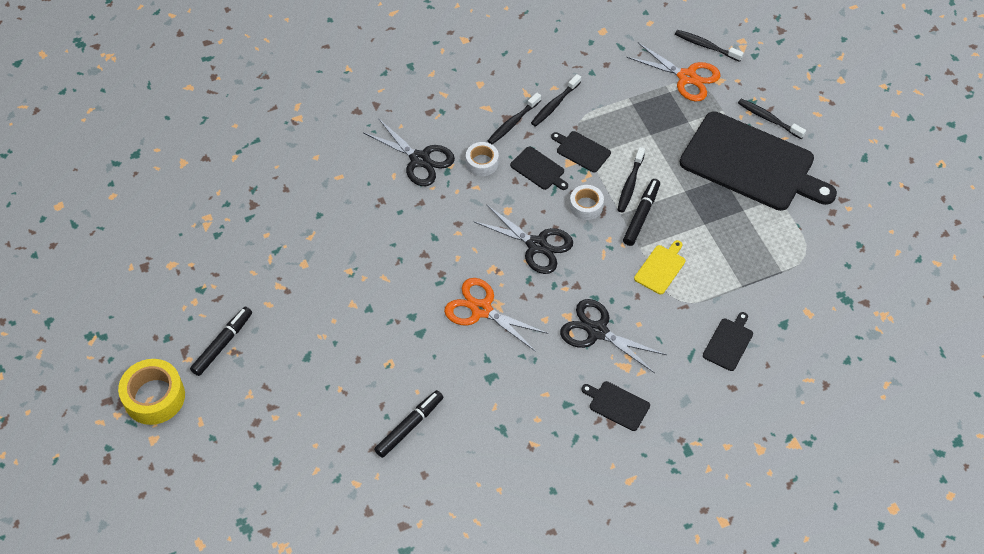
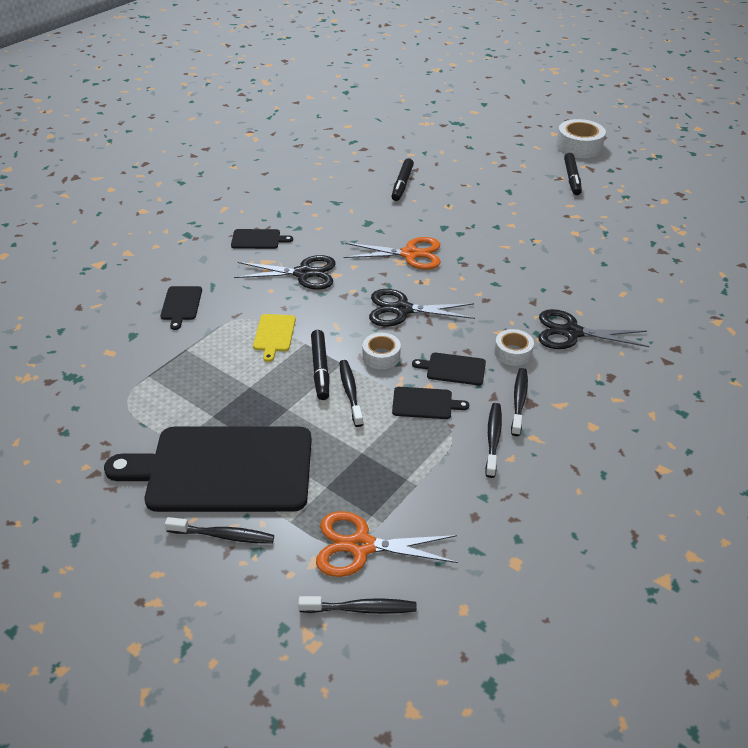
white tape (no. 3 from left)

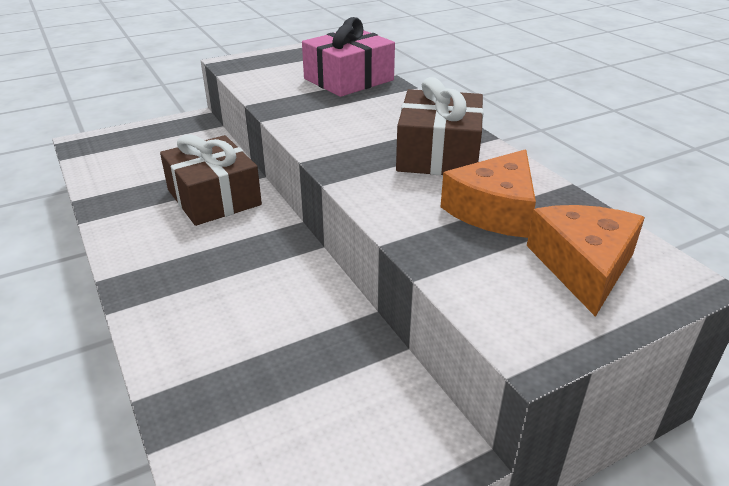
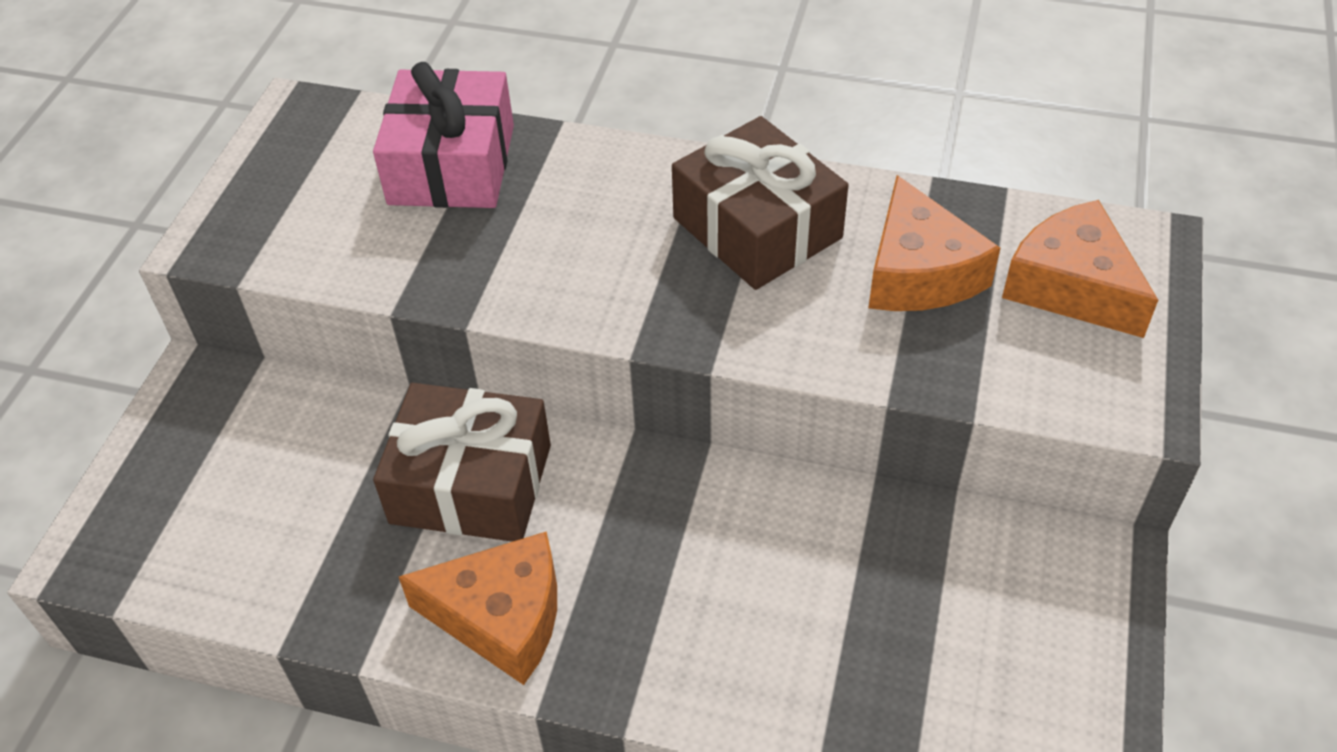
bright orange piece of cheese (no. 1 from left)

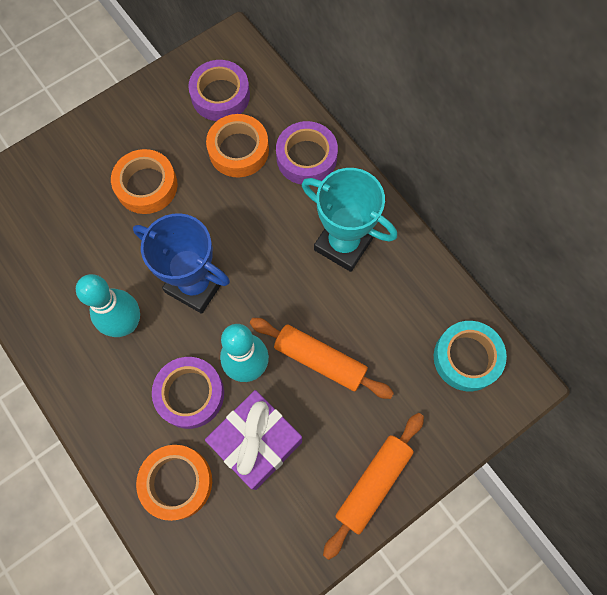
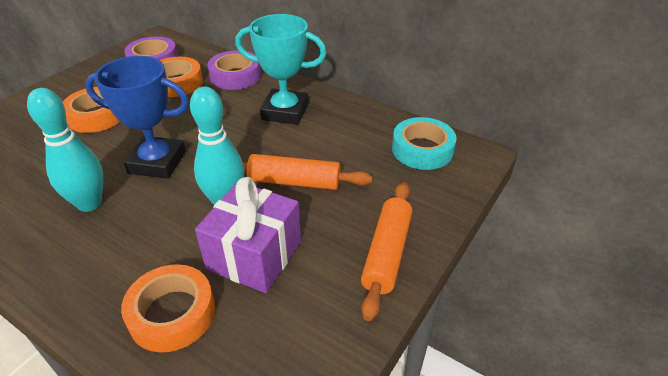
royal purple tape (no. 1 from left in the first image)

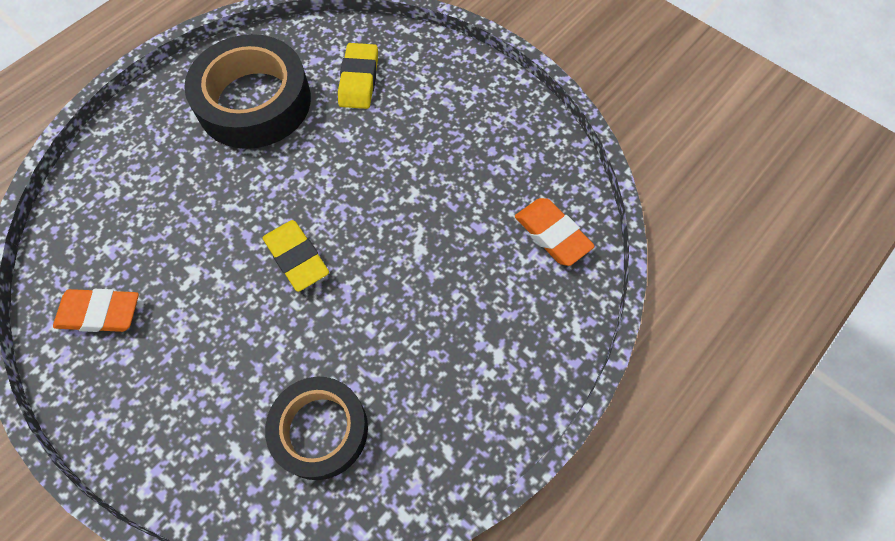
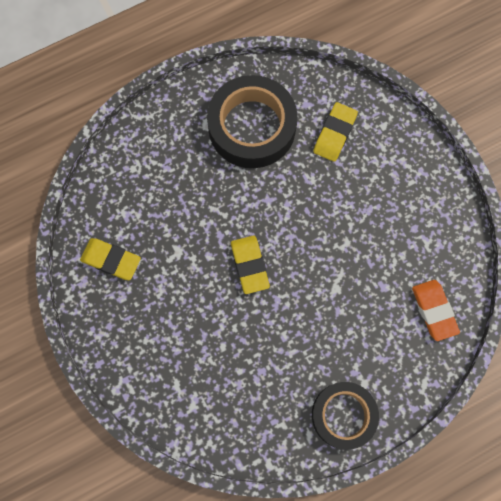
yellow eraser (no. 1 from left); jet-black tape (no. 2 from left)

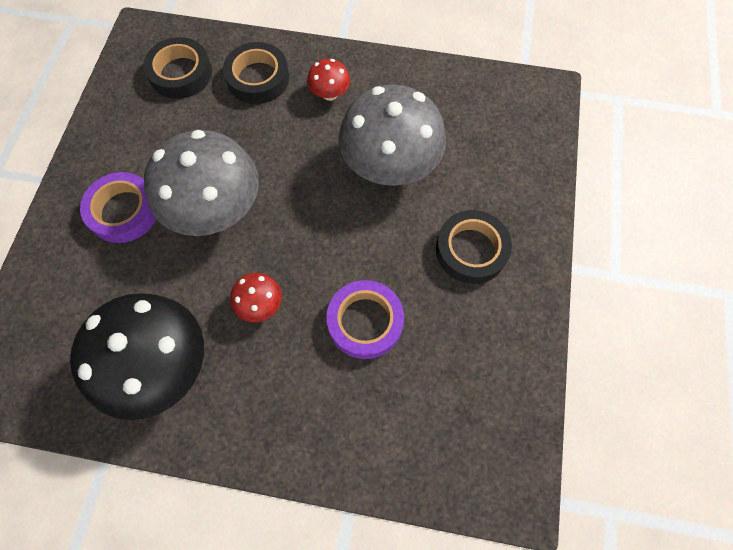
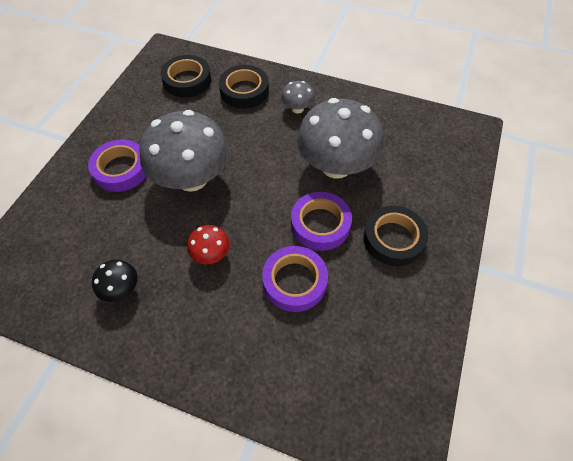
ash-grey toadstool (no. 2 from left); jet-black toadstool; royal purple tape (no. 3 from left)

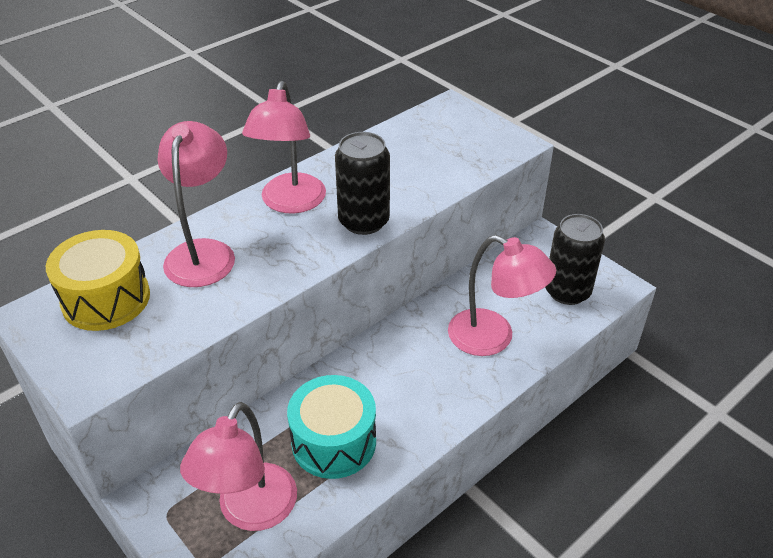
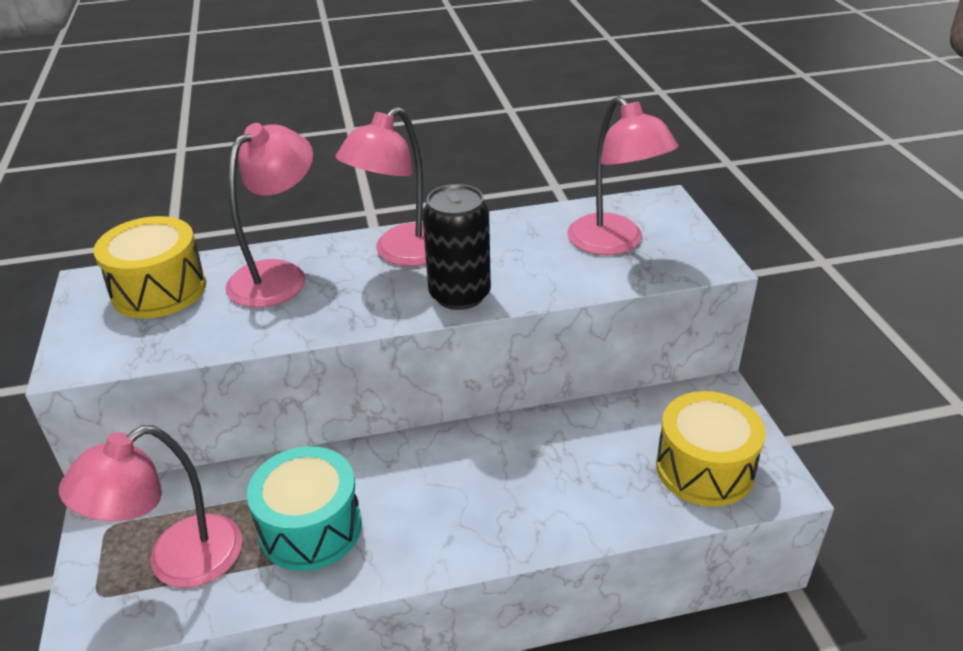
yellow drum (no. 2 from left); pink lamp (no. 4 from left)

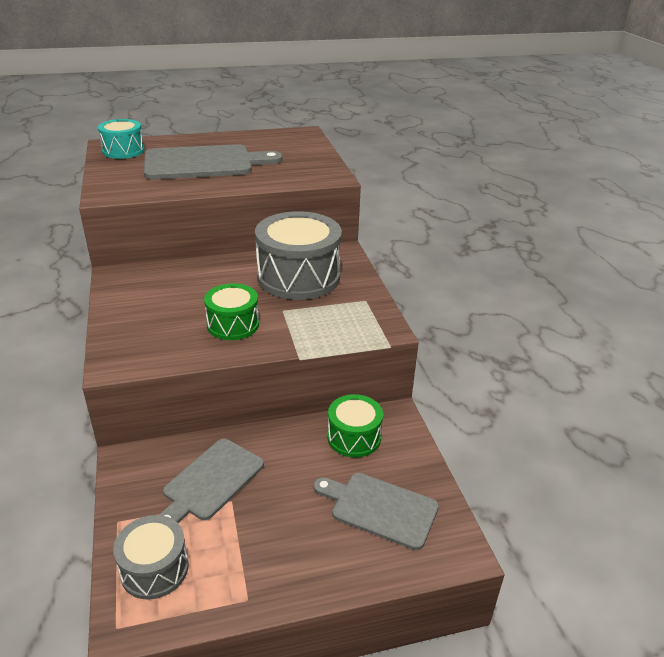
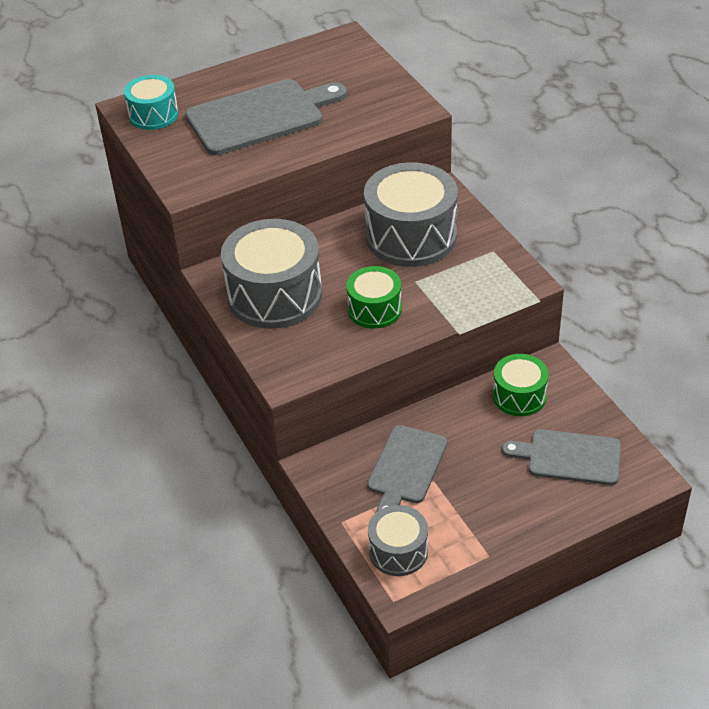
ash-grey drum (no. 1 from left)

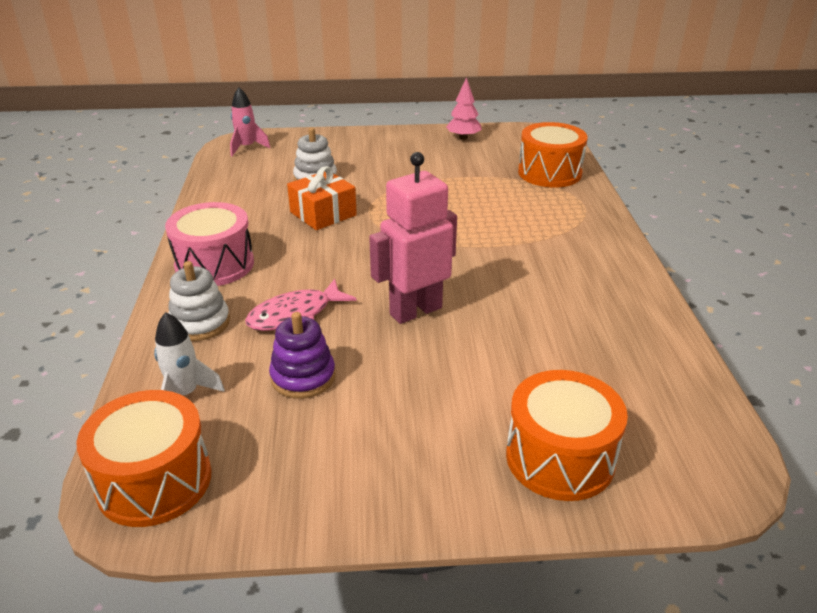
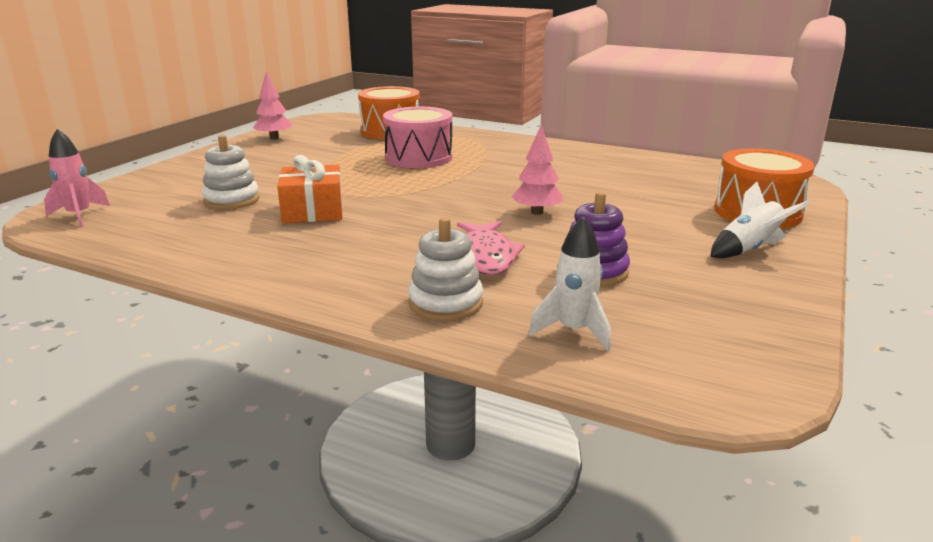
pink toy tree (no. 2 from left); pink drum; bright orange drum (no. 1 from left in the first image); white rocket (no. 2 from left)

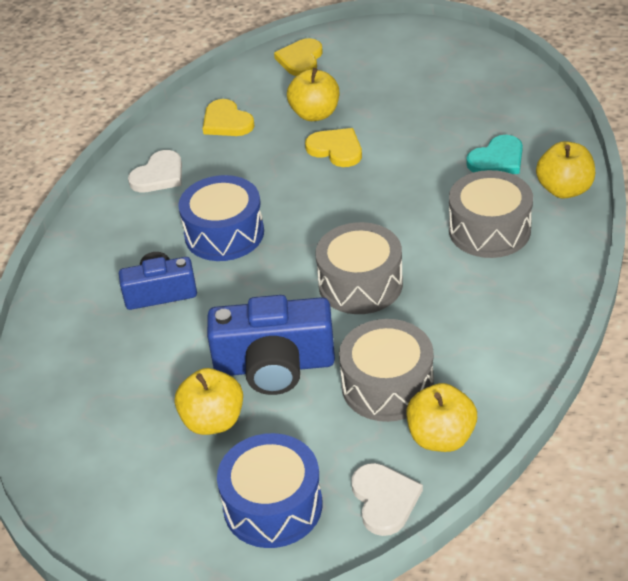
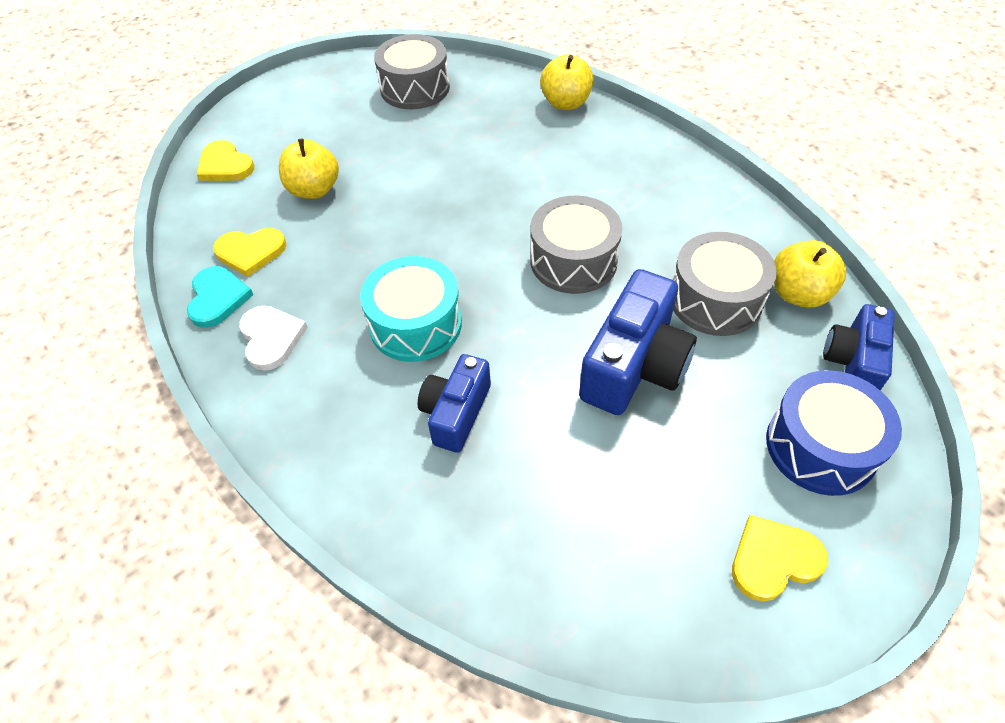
yellow heart (no. 3 from left); teal heart; ash-grey drum (no. 1 from left); teal drum; yellow apple (no. 1 from left in the first image); royal blue compact camera (no. 3 from left)

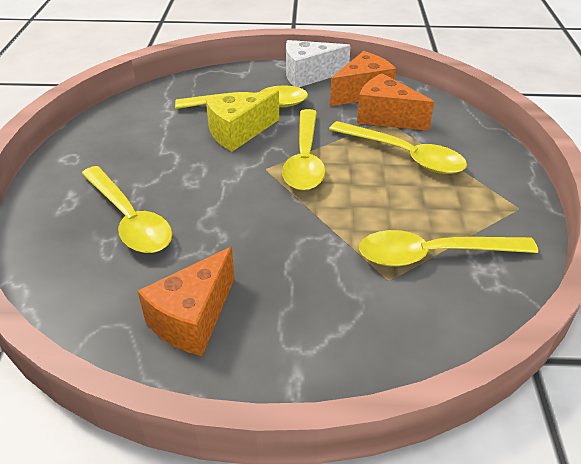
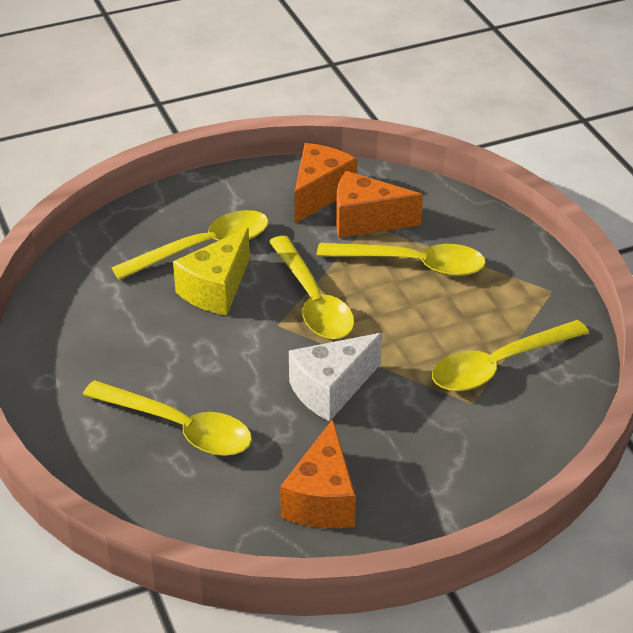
white piece of cheese

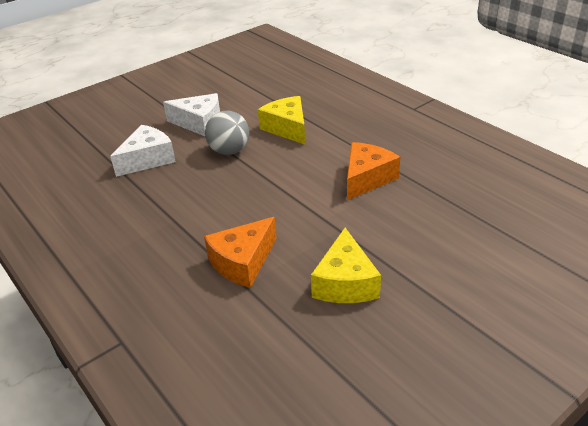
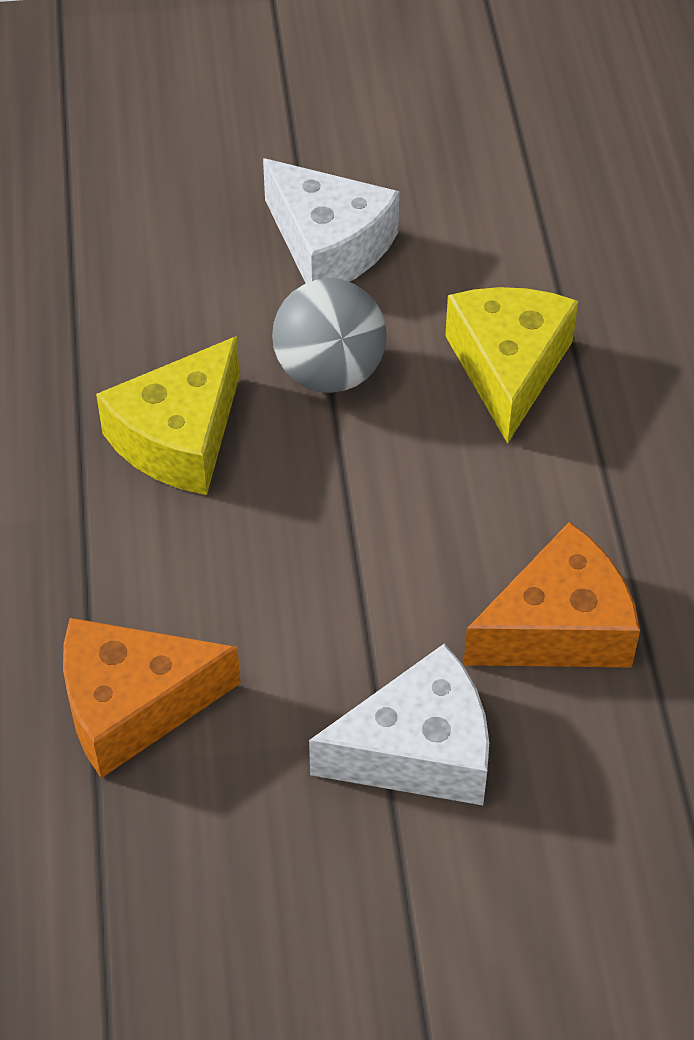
white piece of cheese (no. 2 from left); yellow piece of cheese (no. 1 from left)

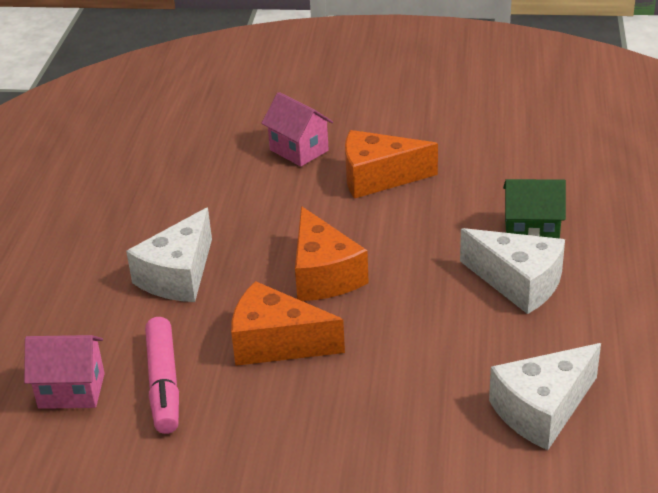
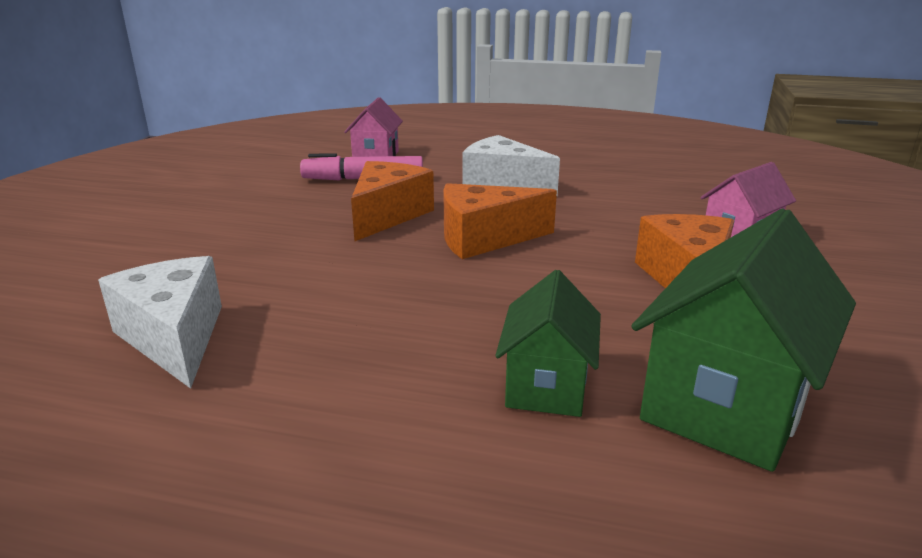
white piece of cheese (no. 2 from left in the first image); leaf-green cottage (no. 2 from left)

